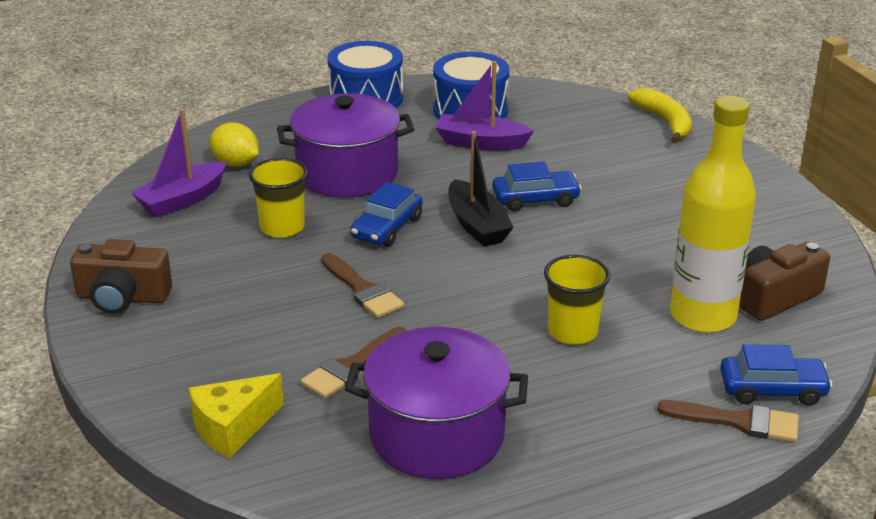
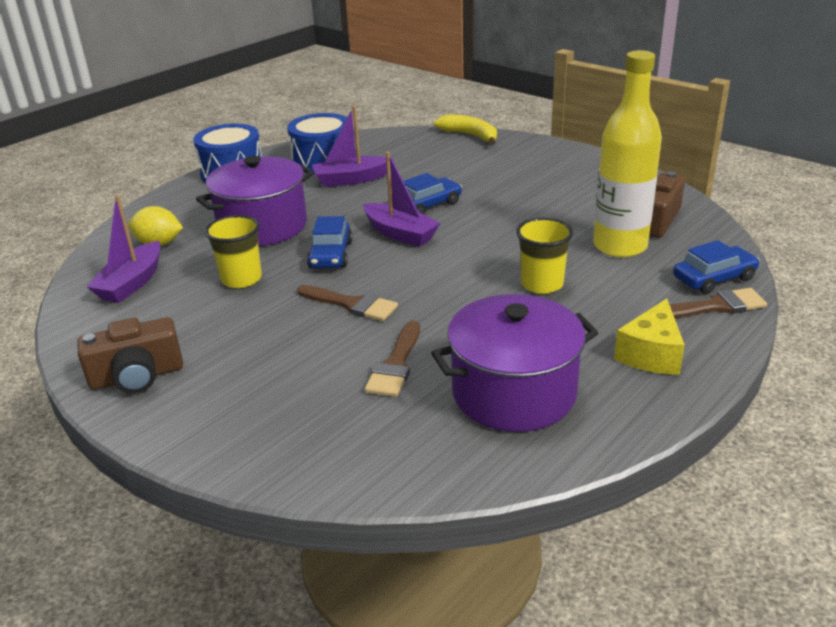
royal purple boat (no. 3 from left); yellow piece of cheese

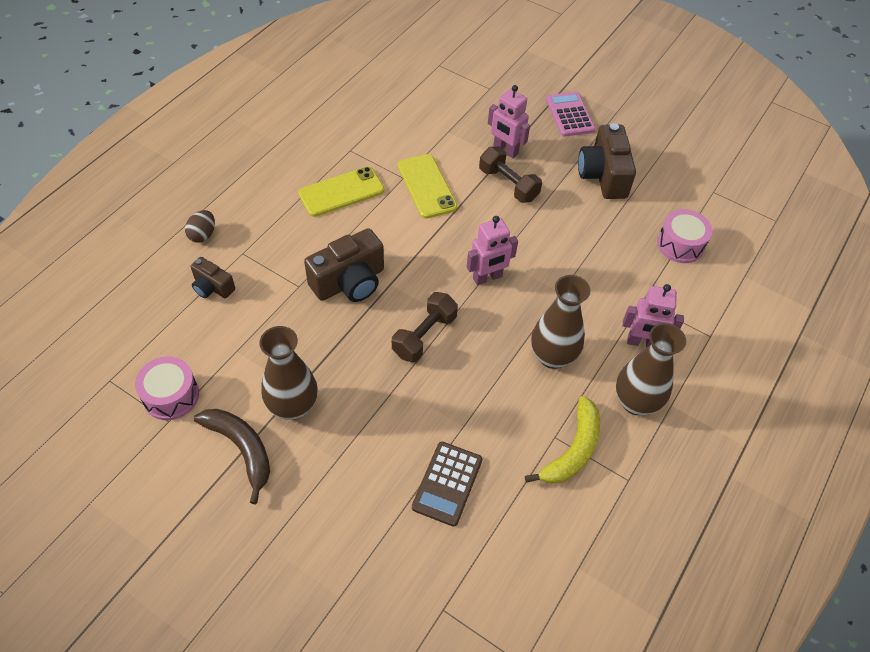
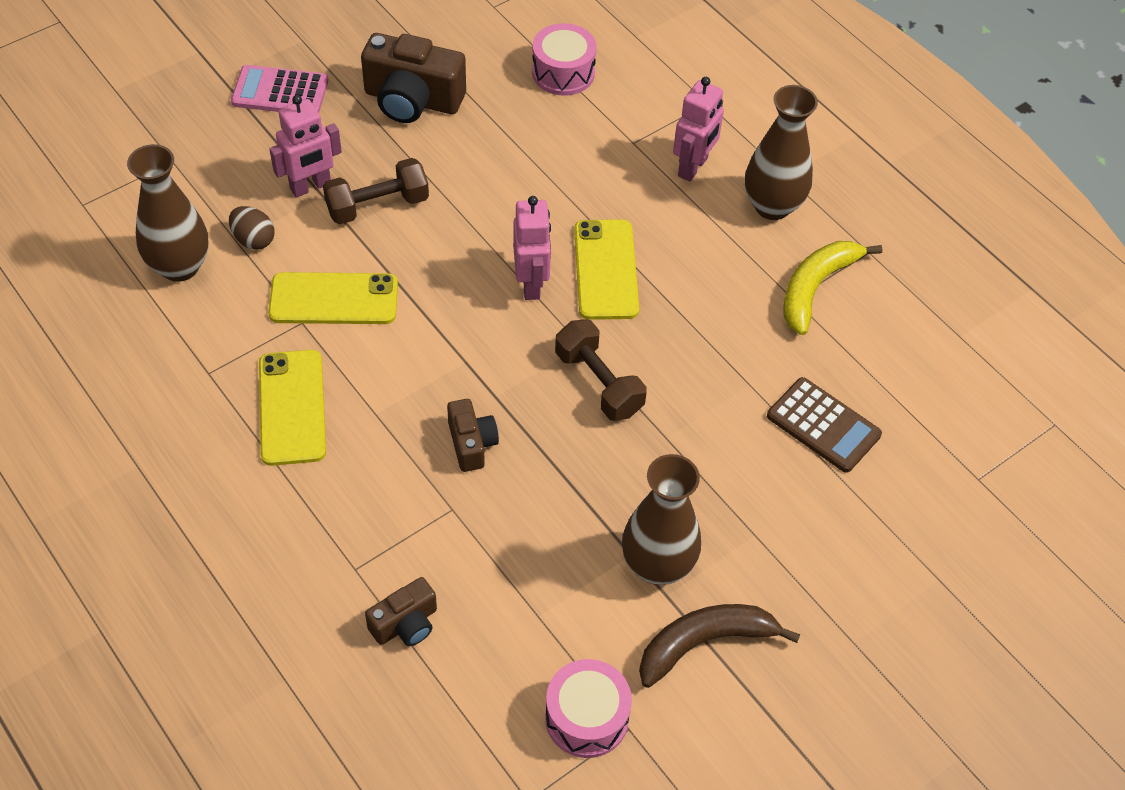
russet egg shape; russet compact camera (no. 3 from left); russet tall vase (no. 1 from left); yellow banana; yellow smartphone (no. 3 from left)

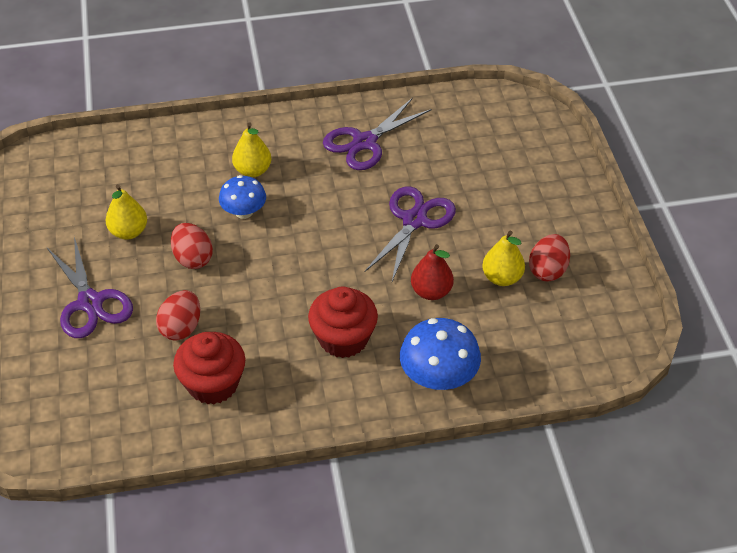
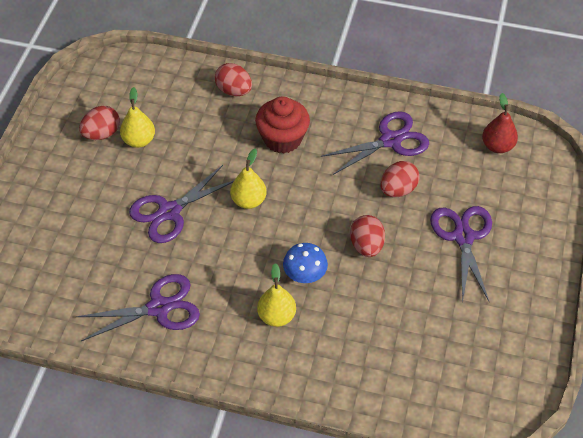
yellow toy pear (no. 2 from left); red toy pear; red egg shape (no. 2 from left); royal purple scissors (no. 3 from left)

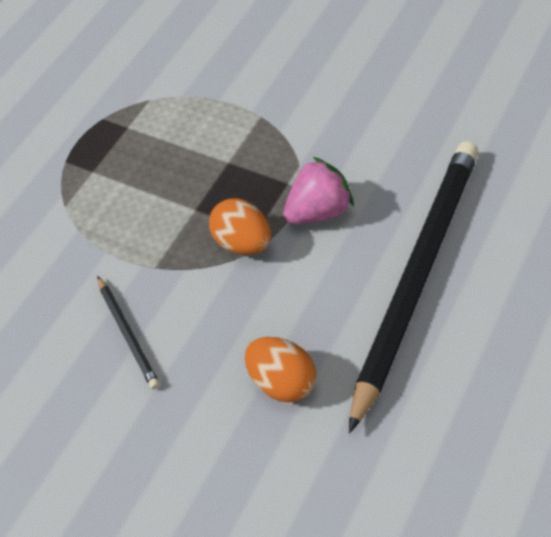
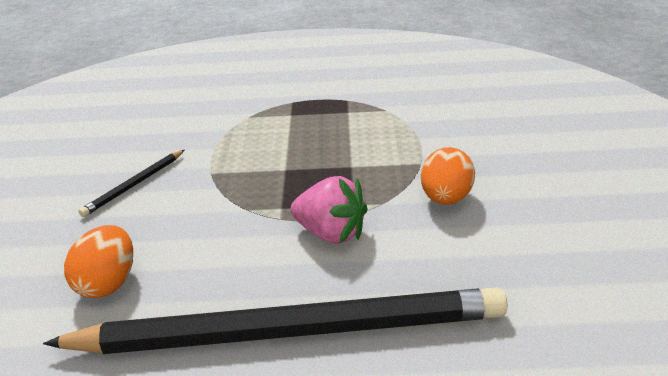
bright orange egg shape (no. 2 from left)

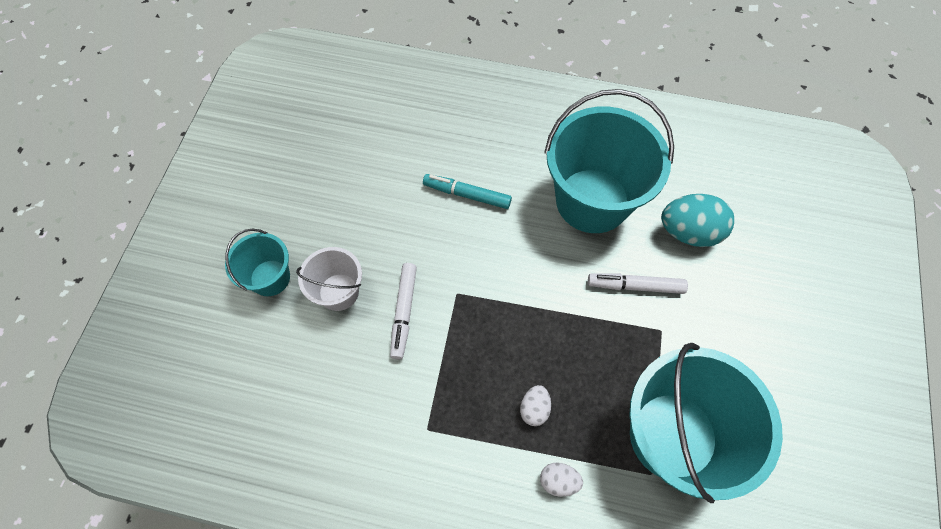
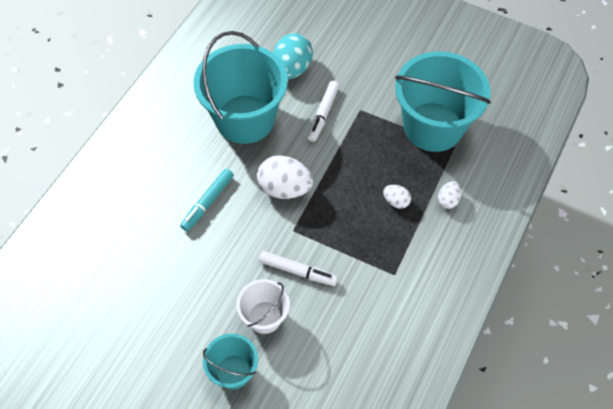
white egg shape (no. 1 from left)

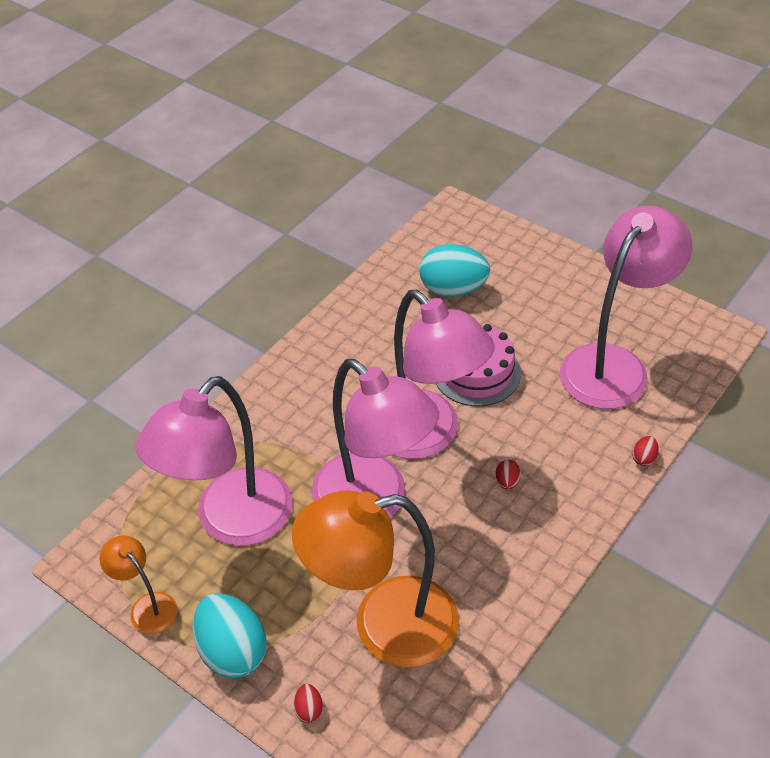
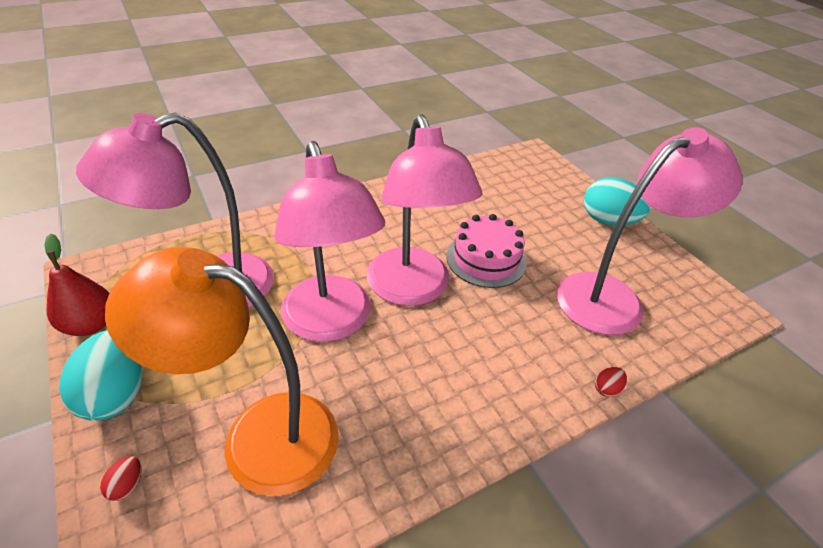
teal egg shape (no. 2 from left); red egg shape (no. 2 from left in the first image); red toy pear

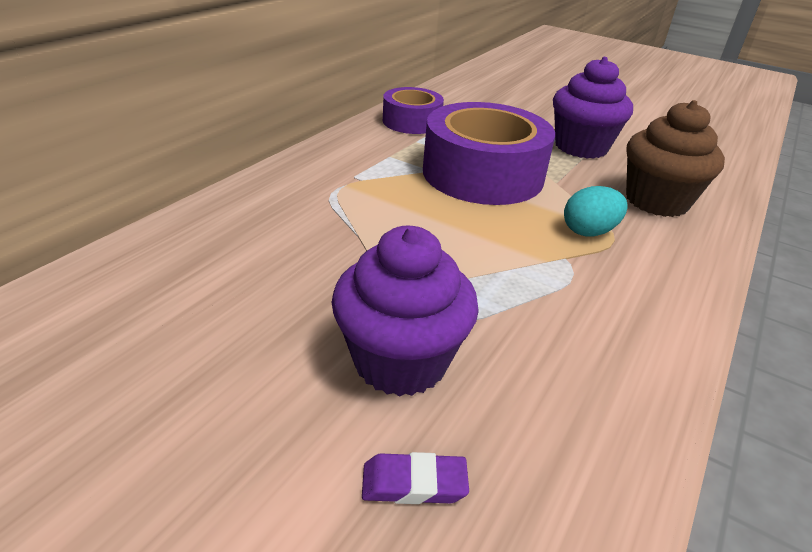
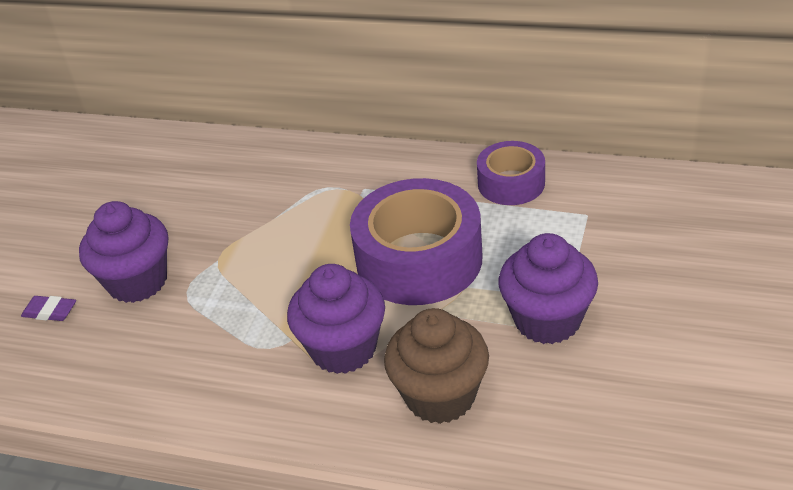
royal purple cupcake (no. 2 from left); royal purple eraser

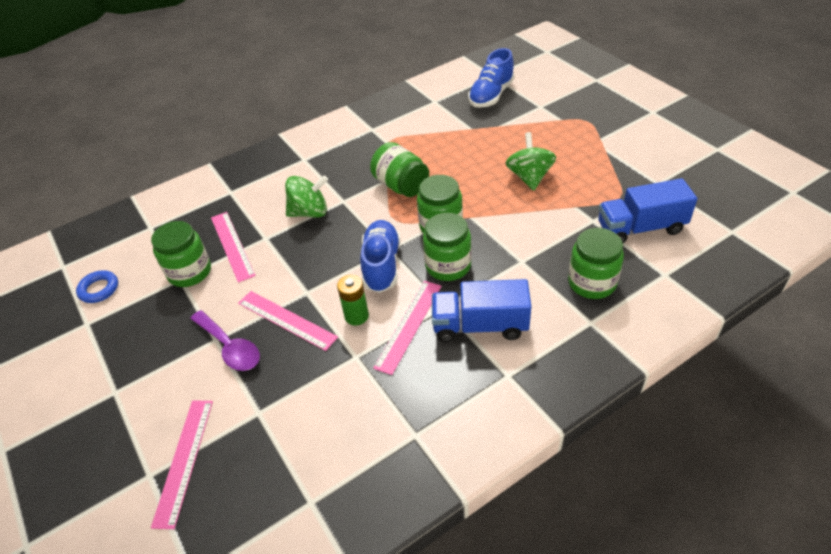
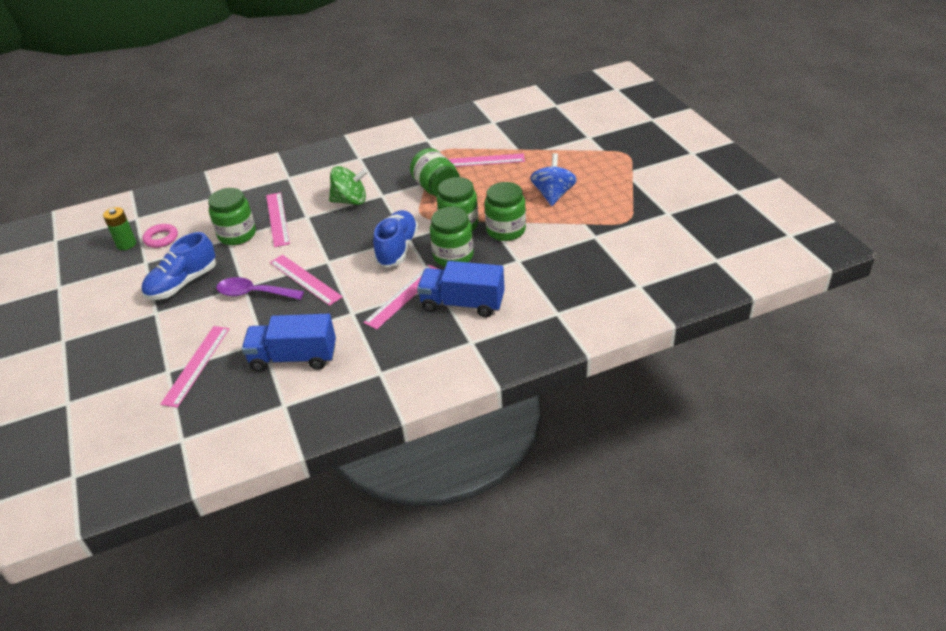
royal blue lace-up shoe (no. 1 from left); royal blue toy top; royal blue truck (no. 1 from left); leaf-green preserve jar (no. 5 from left); pink ring; leaf-green AA battery; royal purple teaspoon; pink ruler (no. 5 from left)

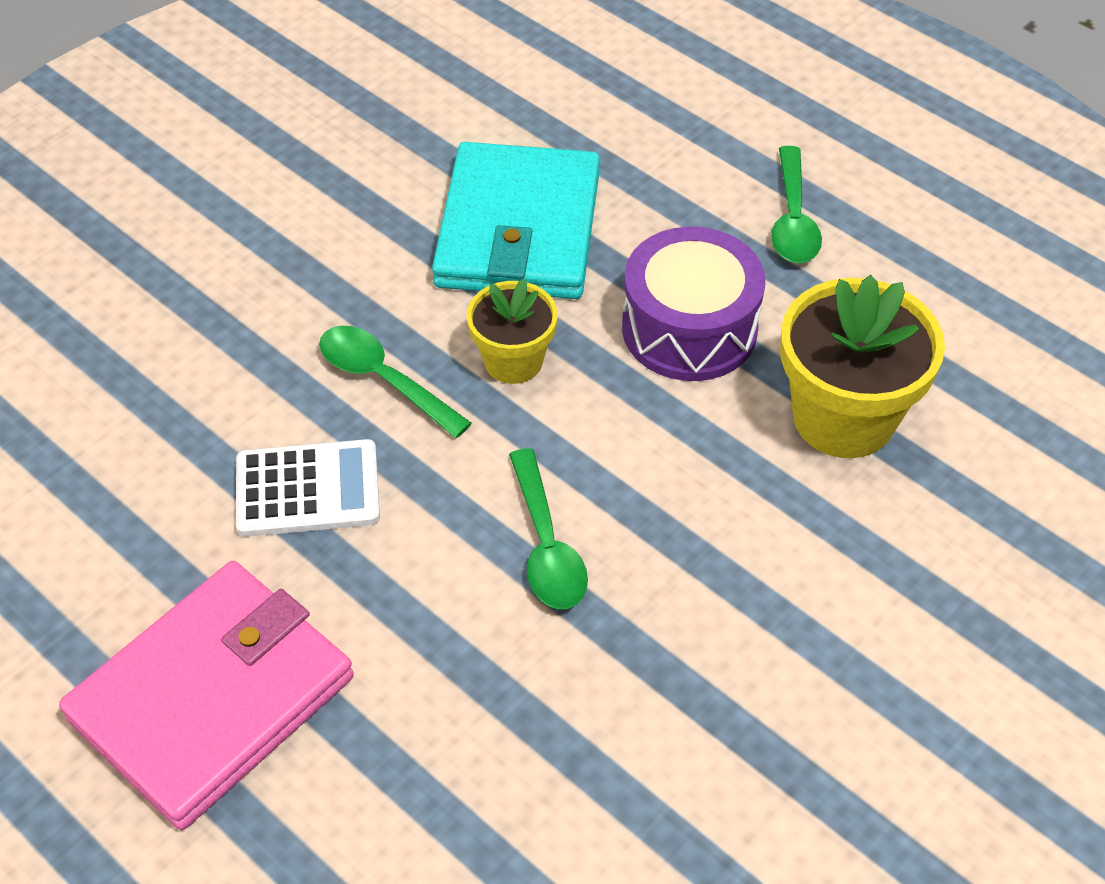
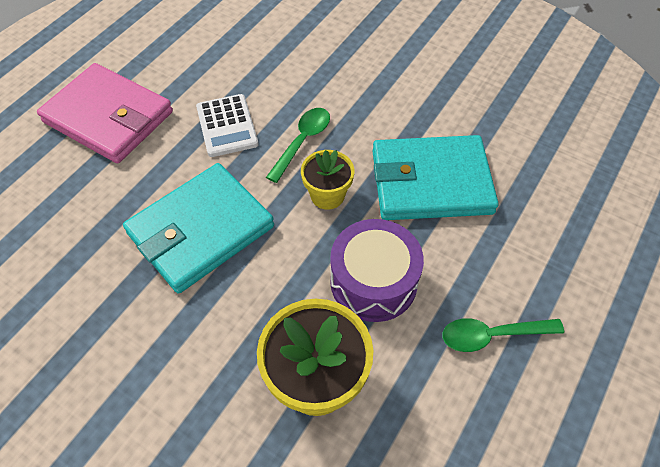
teal wallet (no. 1 from left)

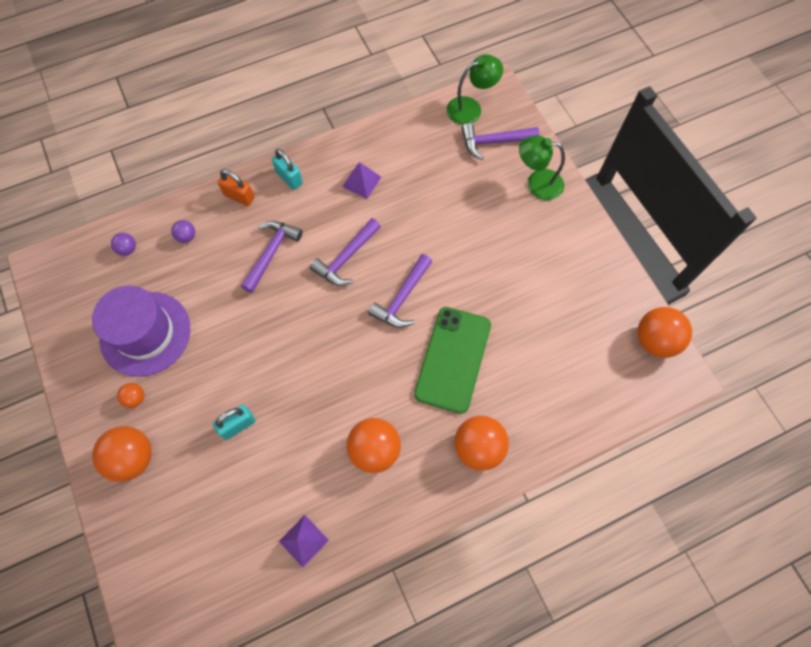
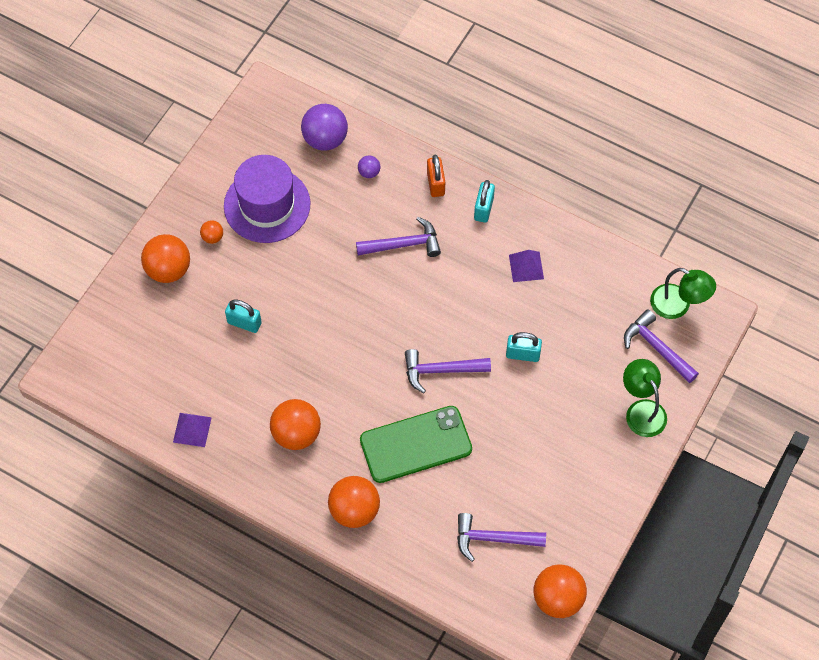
royal purple hammer (no. 3 from left); royal purple ball (no. 1 from left); teal padlock (no. 3 from left)

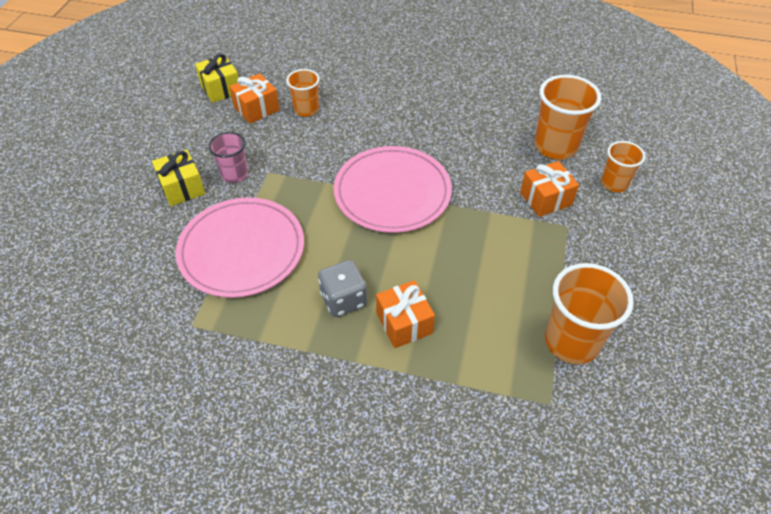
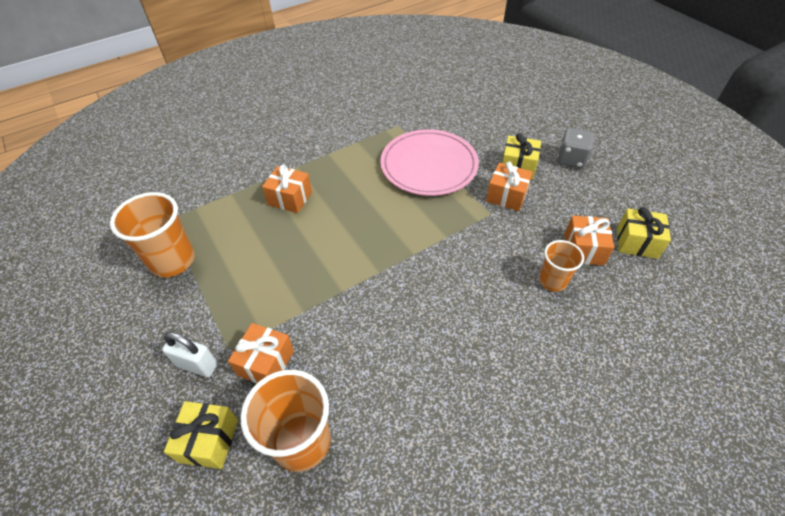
bright orange wrapped gift (no. 3 from left); yellow wrapped gift (no. 1 from left); pink flat dish (no. 2 from left in the first image); ash-grey die; white padlock

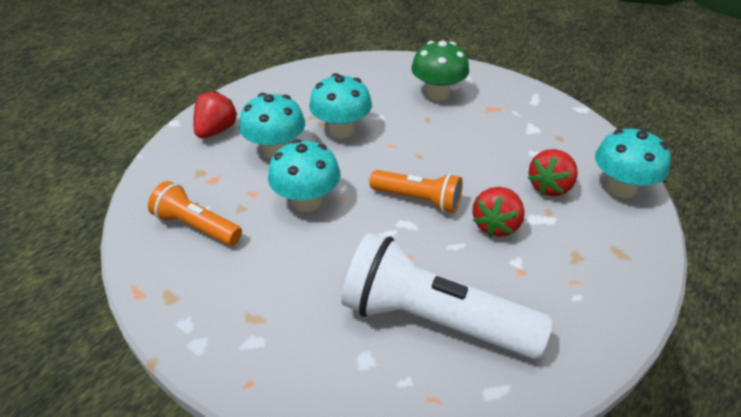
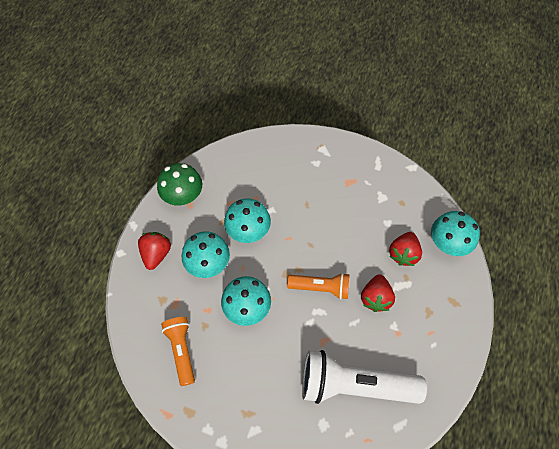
leaf-green toadstool; bright orange torch (no. 1 from left)

